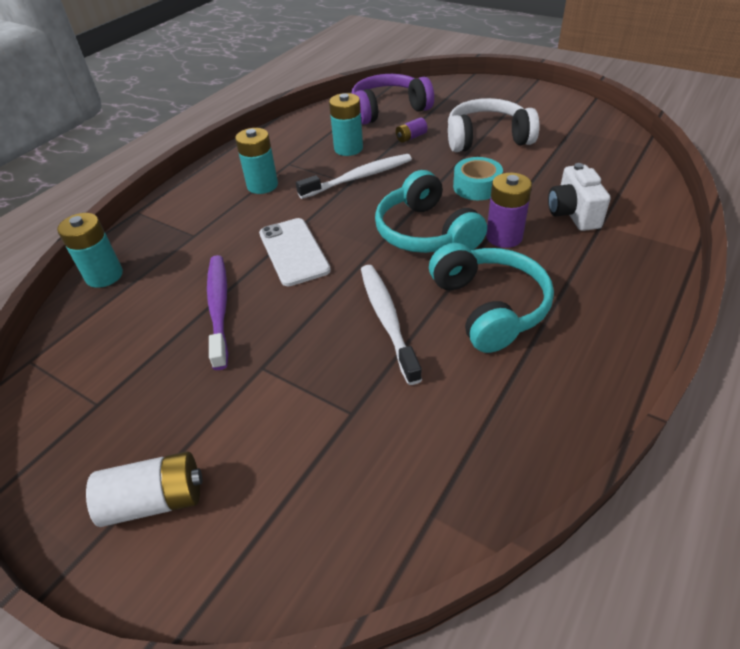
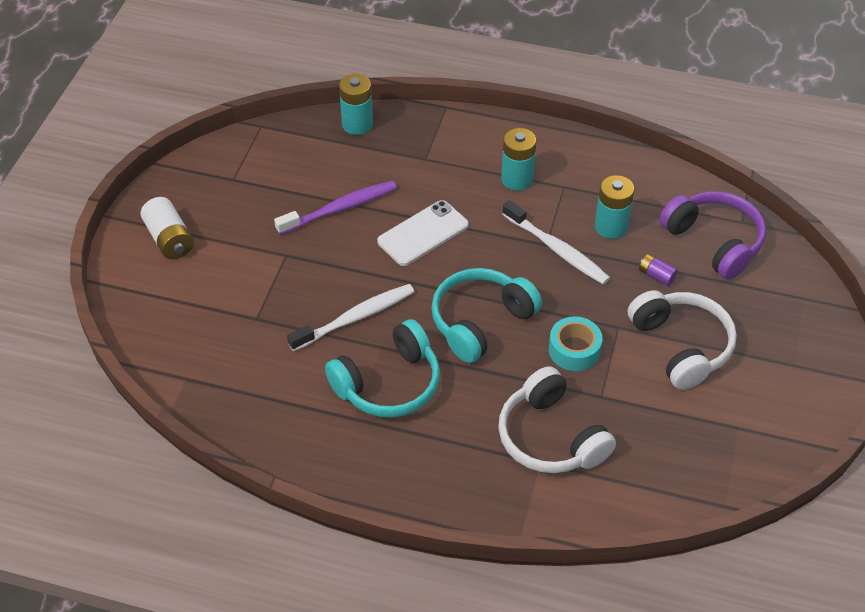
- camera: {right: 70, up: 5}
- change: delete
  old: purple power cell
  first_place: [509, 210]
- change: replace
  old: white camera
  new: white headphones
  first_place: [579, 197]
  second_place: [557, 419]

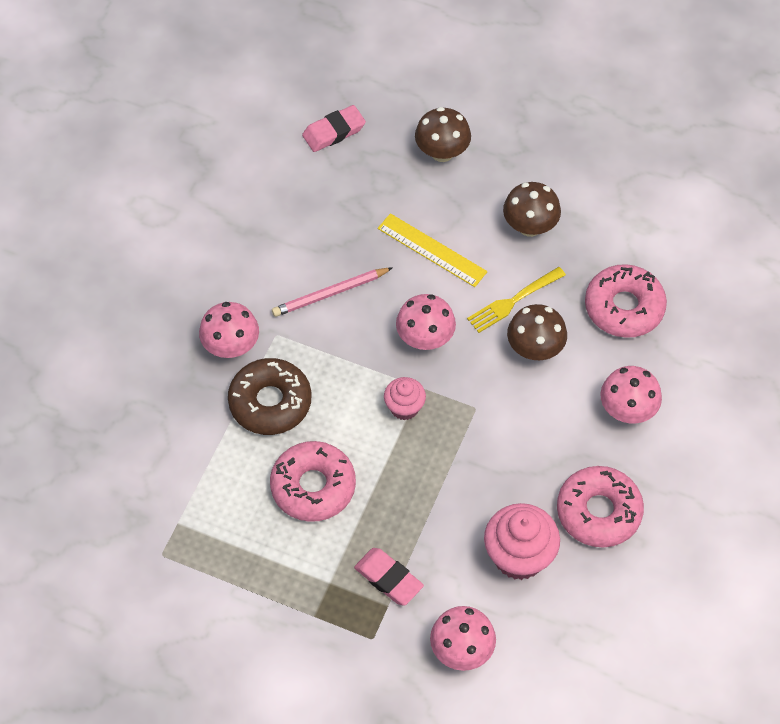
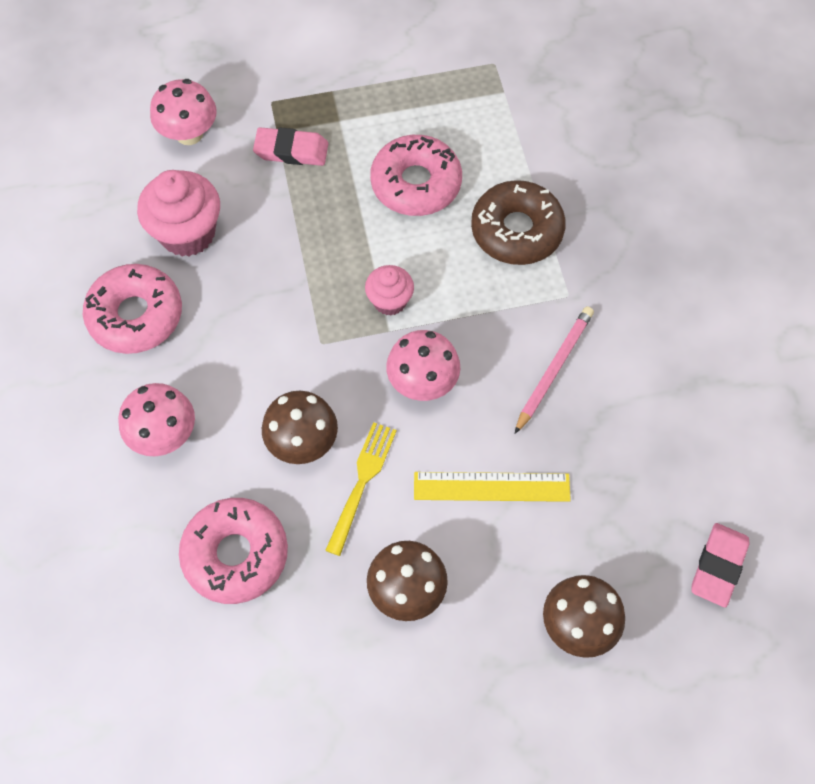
- camera: {right: 145, up: 5}
- change: delete
  old: rose-pink toadstool
  first_place: [229, 330]

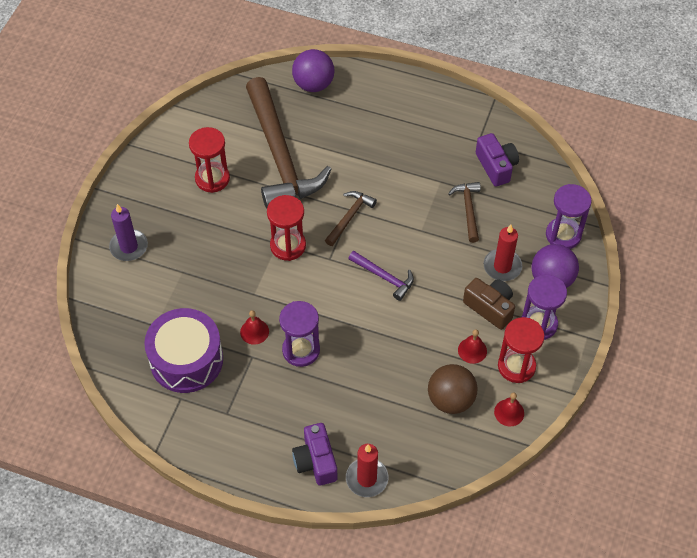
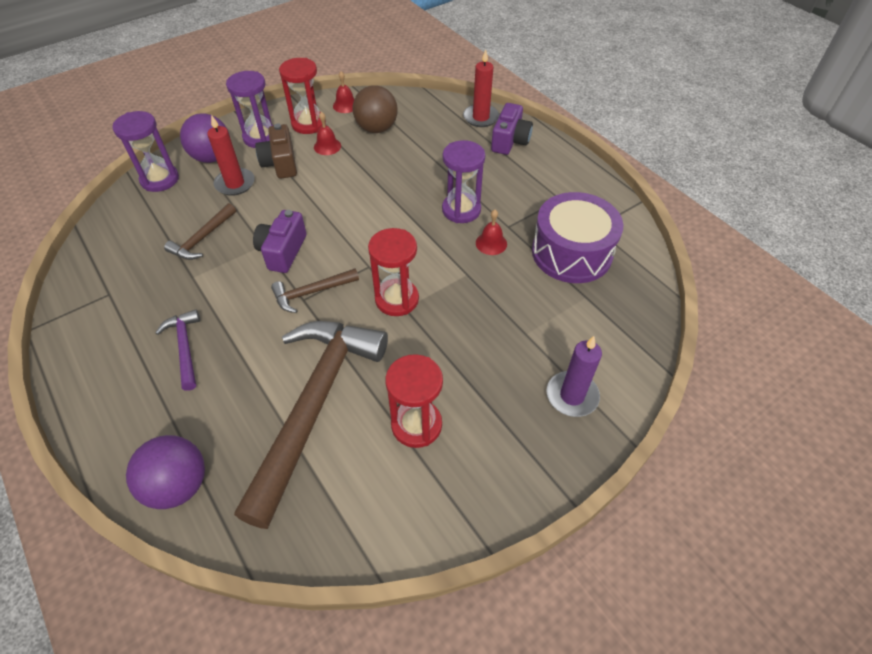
- camera: {right: -145, up: -5}
- change: move
  old: purple hammer
  first_place: [381, 276]
  second_place: [177, 350]
- change: move
  old: purple camera
  first_place: [497, 160]
  second_place: [279, 241]

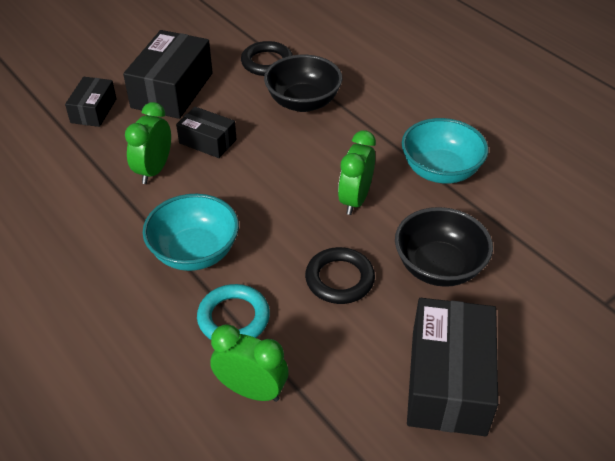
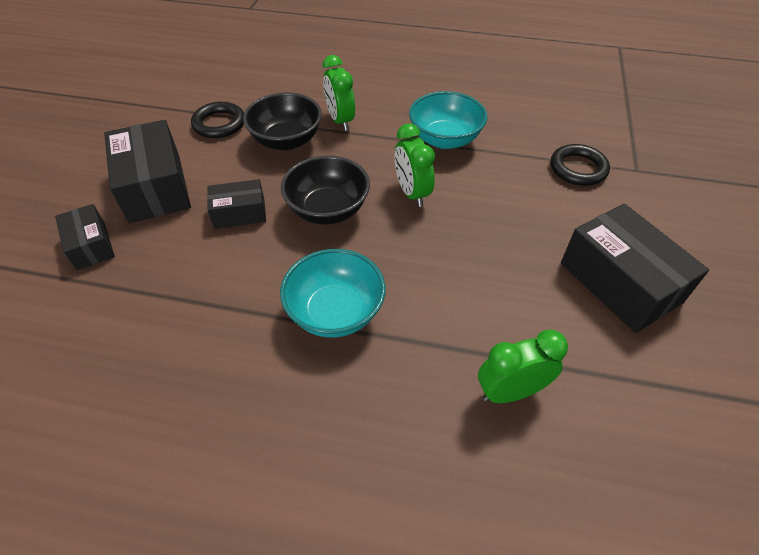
- camera: {right: -40, up: 5}
- change: move
  old: emerald alarm clock
  first_place: [148, 143]
  second_place: [339, 93]
- change: delete
  old: teal hoop
  first_place: [233, 312]
- change: move
  old: jet-black hoop
  first_place: [340, 275]
  second_place: [580, 165]
- change: move
  old: jet-black deep dish
  first_place: [444, 247]
  second_place: [325, 189]

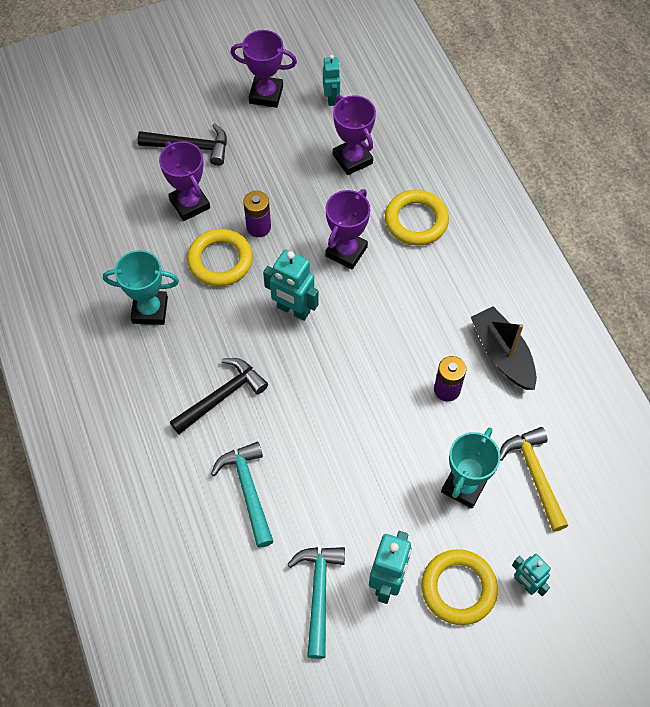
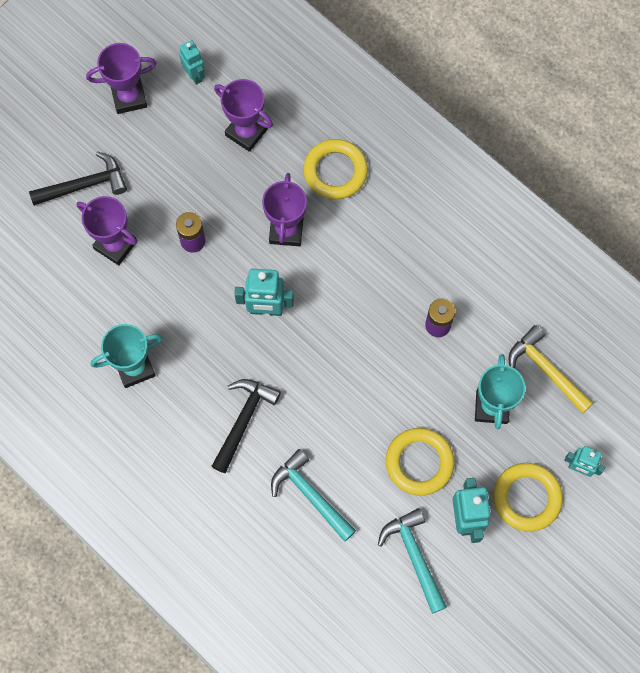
- camera: {right: -25, up: 10}
- change: move
  old: golden hoop
  first_place: [220, 257]
  second_place: [420, 462]
- change: delete
  old: jet-black boat
  first_place: [504, 348]

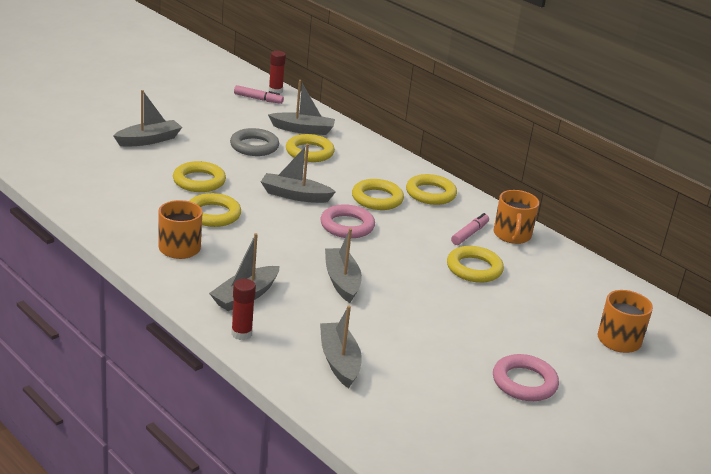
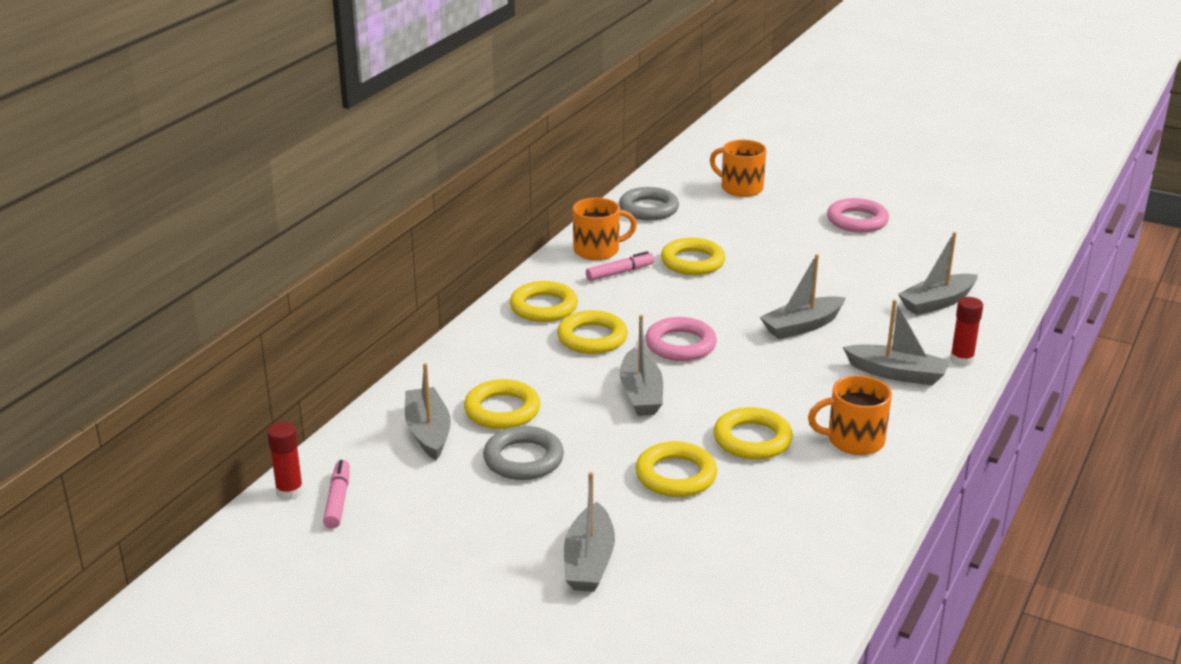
- camera: {right: -105, up: 0}
- change: rotate
  old: gray boat
  first_place: [147, 118]
  second_place: [589, 532]
  degrees: -120
- change: rotate
  old: rose-pink felt pen
  first_place: [470, 229]
  second_place: [620, 266]
  degrees: 135
- change: insert
  new: gray hoop
  second_place: [649, 204]

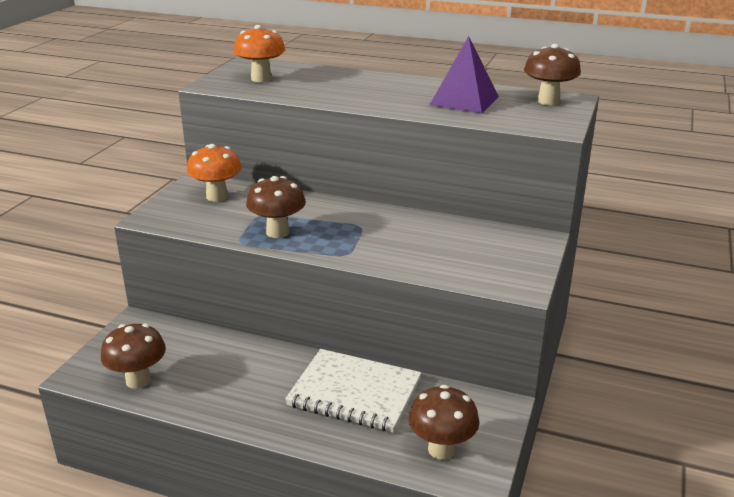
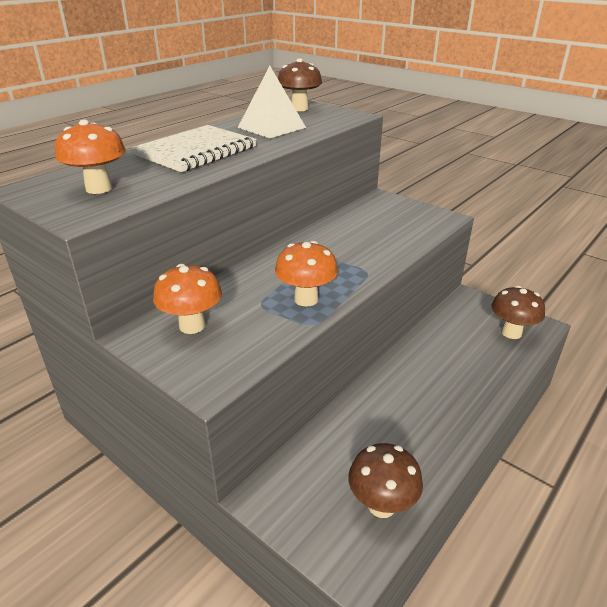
- camera: {right: -70, up: 5}
- change: recolor
  old: brown toadstool
  new: orange toadstool
  first_place: [276, 207]
  second_place: [306, 274]
- change: move
  old: white notepad
  first_place: [353, 390]
  second_place: [194, 148]
- change: recolor
  old: purple pyramid
  new: white pyramid
  first_place: [464, 74]
  second_place: [272, 102]

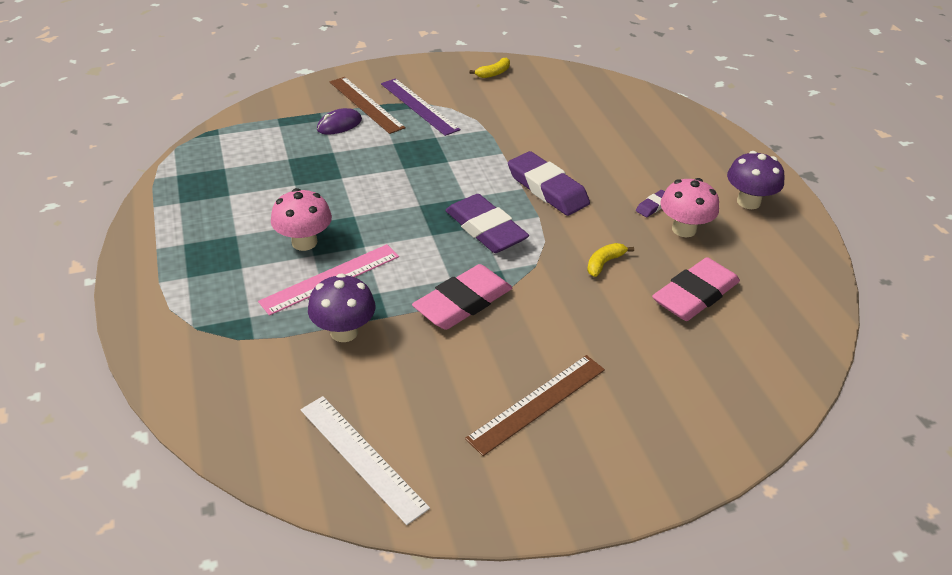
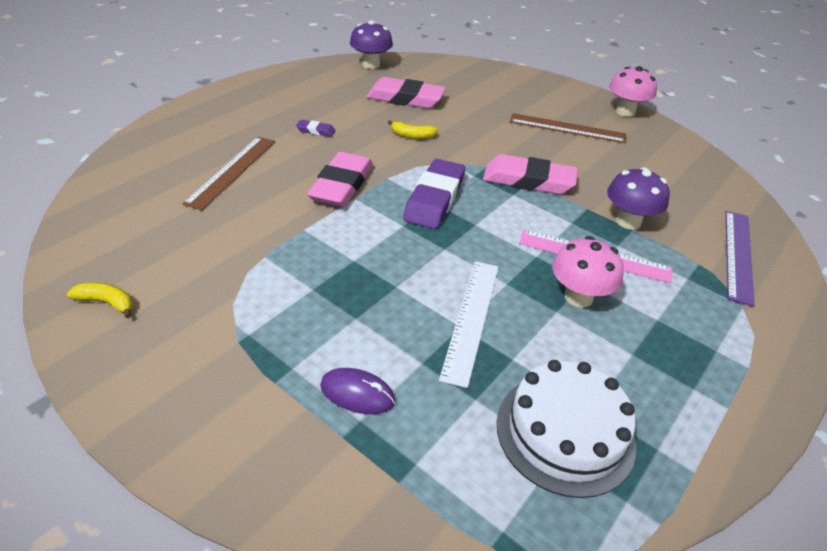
- camera: {right: -125, up: 0}
- change: move
  old: white ruler
  first_place: [365, 460]
  second_place: [469, 324]
- change: move
  old: brown ruler
  first_place: [368, 105]
  second_place: [229, 173]
- change: move
  old: purple ruler
  first_place: [420, 107]
  second_place: [740, 259]
- change: recolor
  old: purple eraser
  new: rose-pink eraser
  first_place: [549, 183]
  second_place: [340, 179]
- change: move
  old: rose-pink toadstool
  first_place: [689, 207]
  second_place: [633, 91]
- change: move
  old: purple toadstool
  first_place: [756, 180]
  second_place: [371, 44]
- change: insert
  new: white gateau
  second_place: [566, 429]

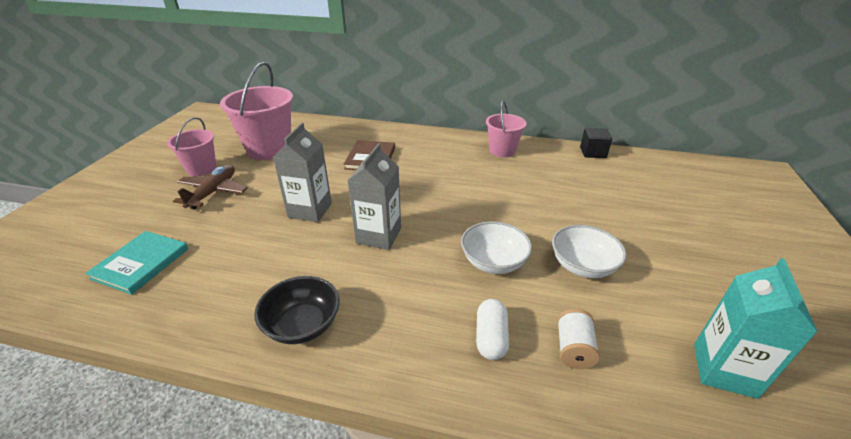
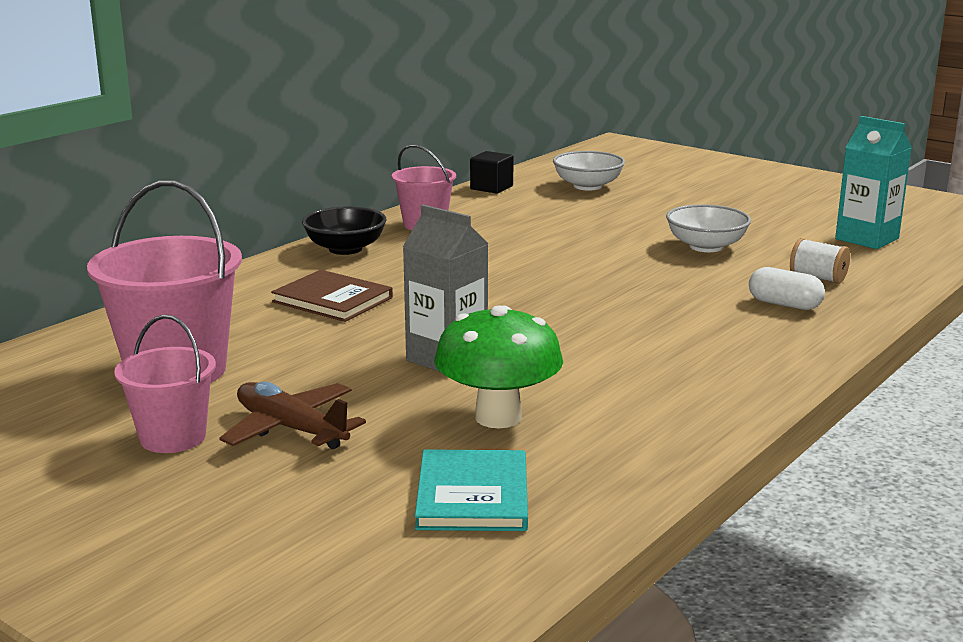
- camera: {right: -65, up: -15}
- change: rotate
  old: teal hardcover
  first_place: [136, 263]
  second_place: [471, 490]
  degrees: 45
- change: move
  old: jet-black deep dish
  first_place: [297, 310]
  second_place: [344, 230]
- change: delete
  old: gray milk carton
  first_place: [374, 196]
- change: move
  old: white deep dish
  first_place: [496, 247]
  second_place: [589, 171]
- change: insert
  new: emerald toadstool
  second_place: [499, 366]

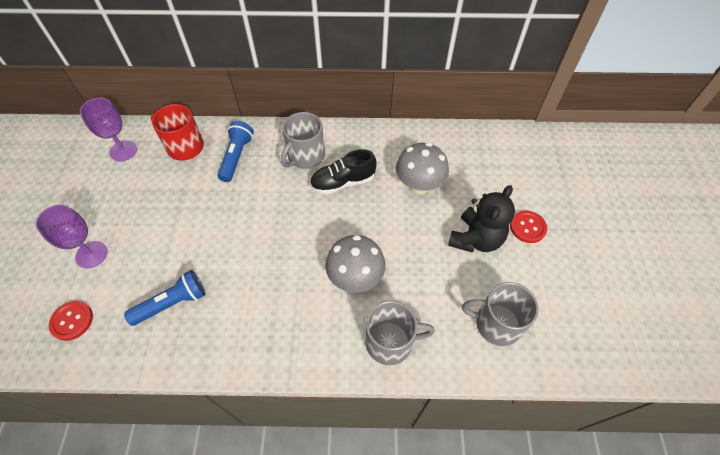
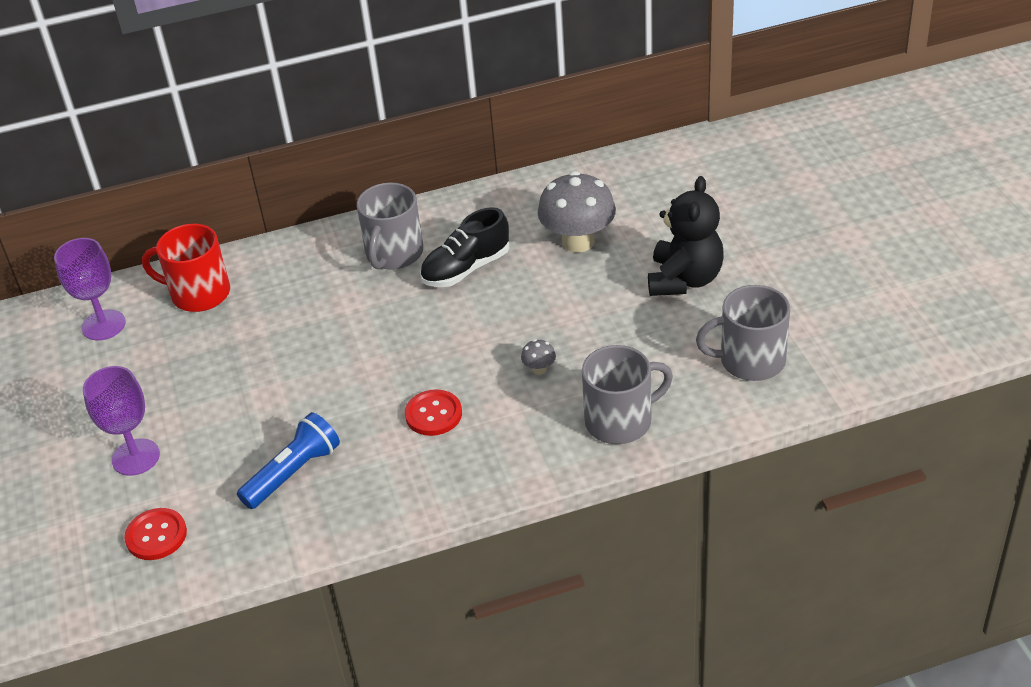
- camera: {right: -15, up: -15}
- change: delete
  old: cobalt pocket torch
  first_place: [235, 151]
- change: resize
  old: gray toadstool
  first_place: [355, 264]
  second_place: [538, 357]
  factor: 0.41
- change: move
  old: red shirt button
  first_place: [528, 227]
  second_place: [433, 412]

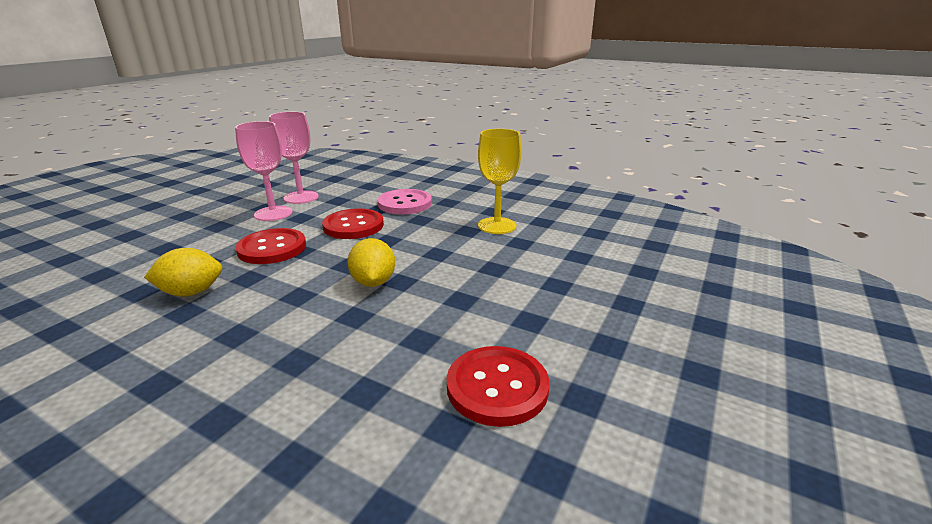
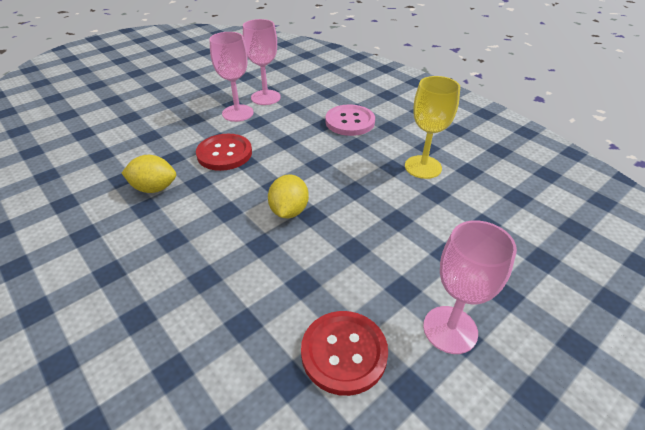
- camera: {right: 20, up: 15}
- change: delete
  old: red shirt button
  first_place: [353, 224]
- change: insert
  new: rose-pink chalice
  second_place: [470, 287]

